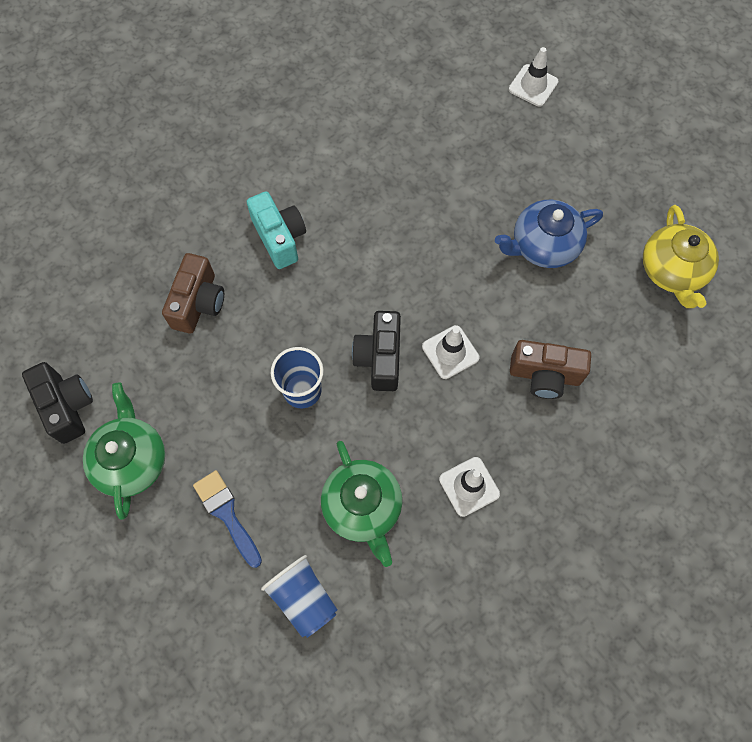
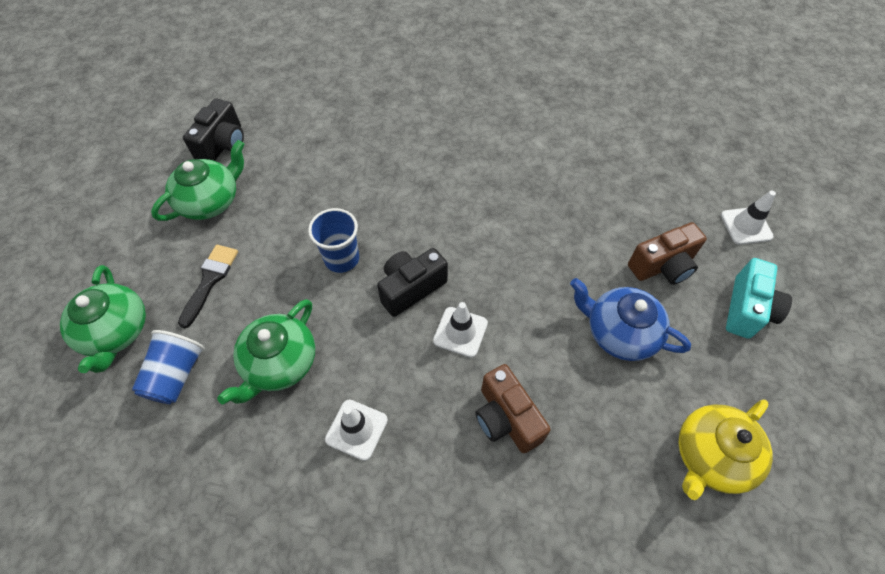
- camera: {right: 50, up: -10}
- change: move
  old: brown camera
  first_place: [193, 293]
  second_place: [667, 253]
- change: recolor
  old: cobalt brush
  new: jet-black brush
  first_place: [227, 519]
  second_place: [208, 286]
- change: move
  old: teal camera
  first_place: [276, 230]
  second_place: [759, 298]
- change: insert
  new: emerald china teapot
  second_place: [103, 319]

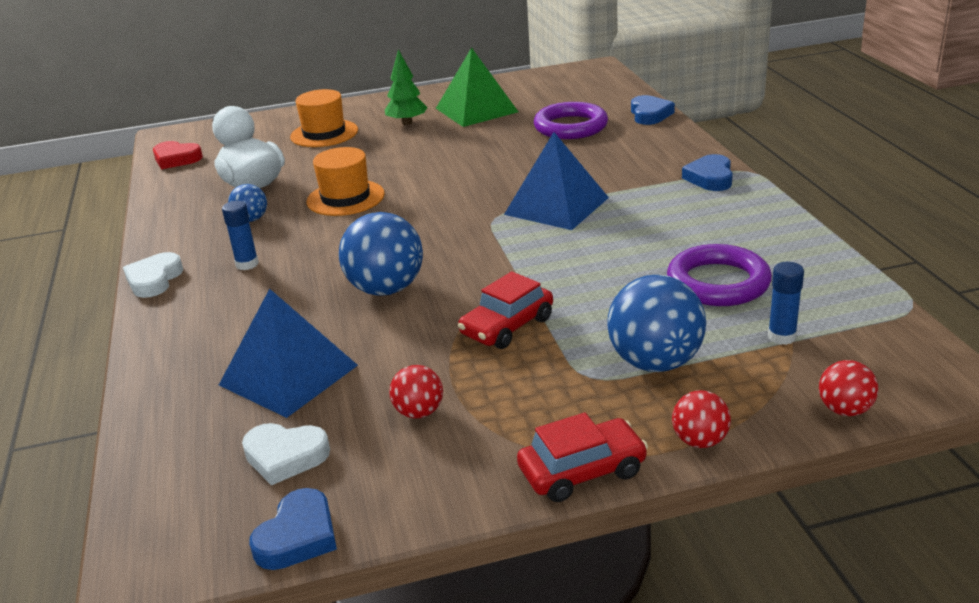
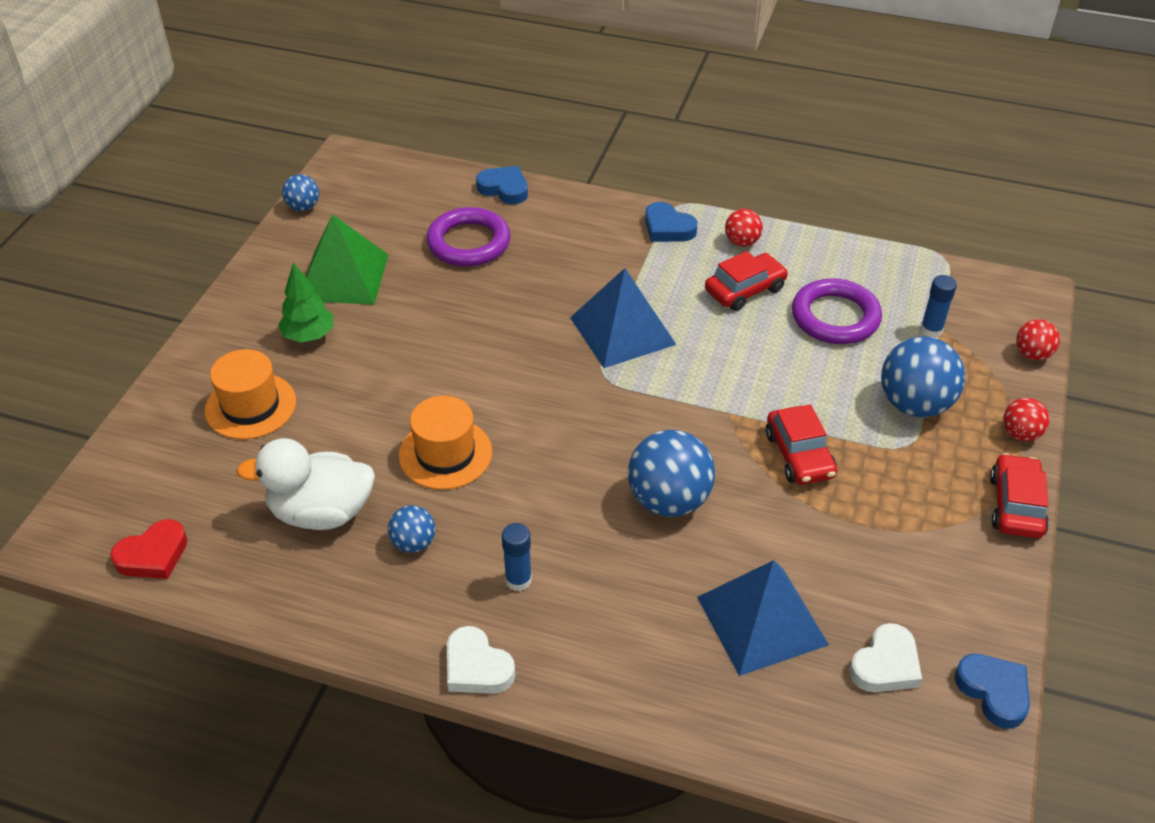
- camera: {right: -60, up: 15}
- change: move
  old: red play ball
  first_place: [416, 392]
  second_place: [744, 228]
- change: insert
  new: cobalt play ball
  second_place: [300, 192]
- change: insert
  new: red car
  second_place: [746, 281]

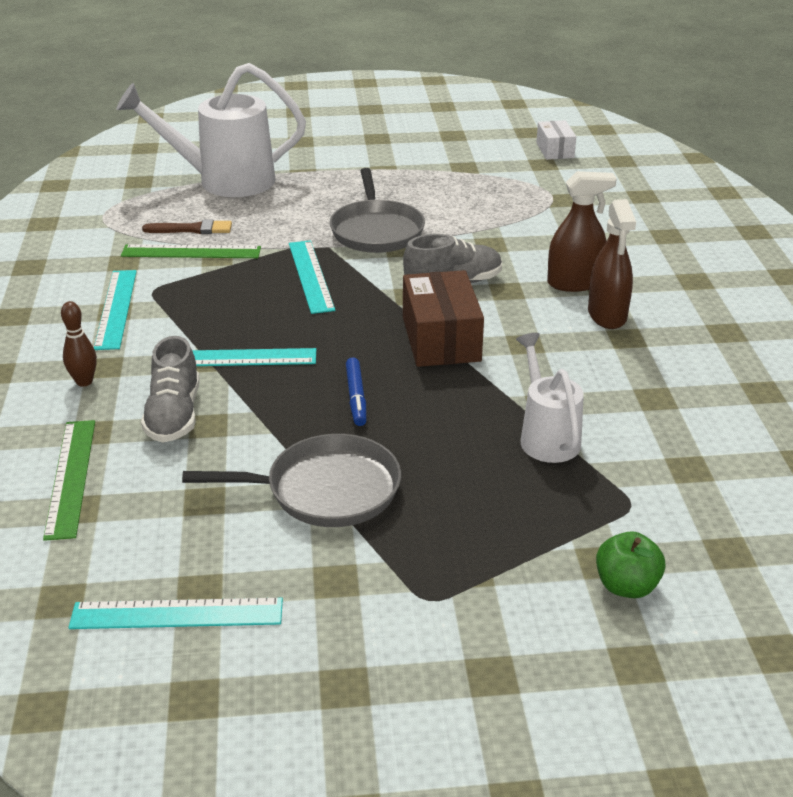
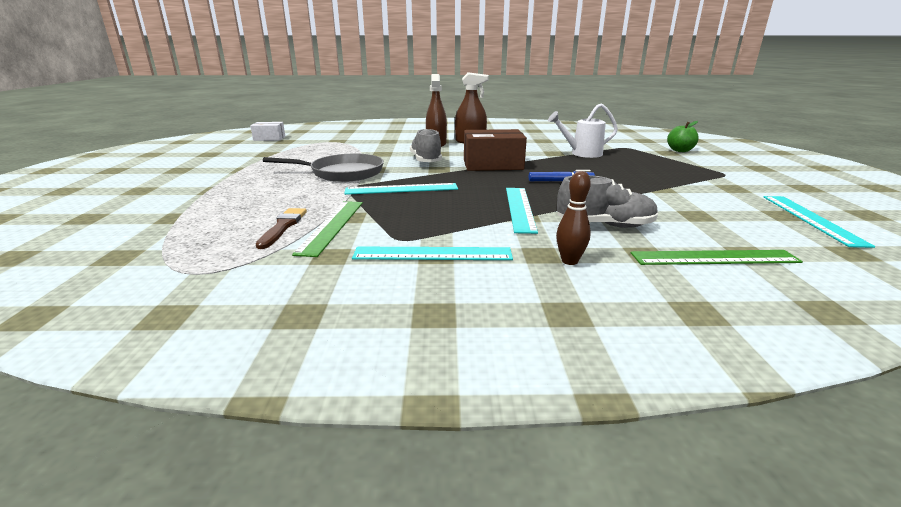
- camera: {right: -85, up: -10}
- change: delete
  old: white watering can
  first_place: [211, 130]
- change: delete
  old: gray pan
  first_place: [291, 480]

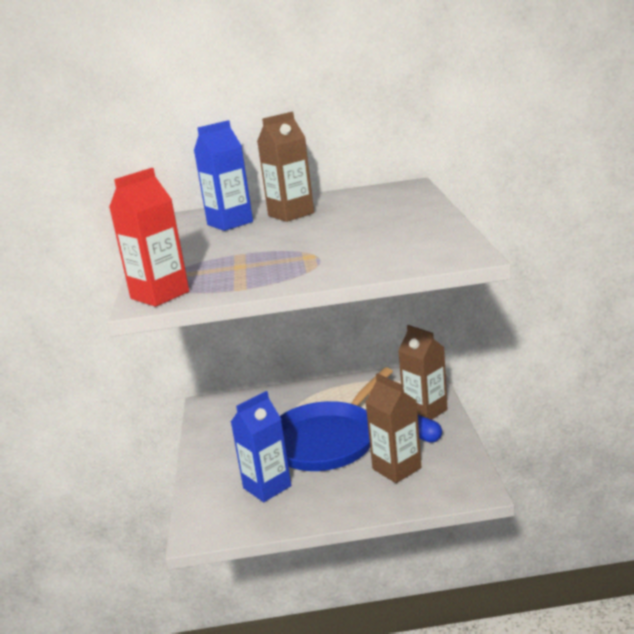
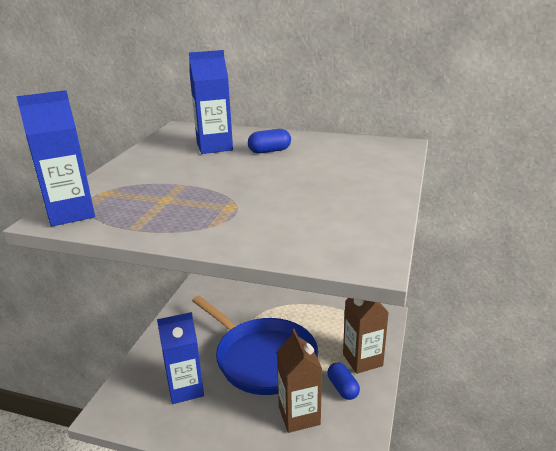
- camera: {right: 20, up: 5}
- change: recolor
  old: red milk carton
  new: cobalt milk carton
  first_place: [149, 237]
  second_place: [55, 158]
- change: replace
  old: brown milk carton
  new: cobalt pill shape
  first_place: [285, 167]
  second_place: [269, 141]
- change: rotate
  old: cobalt pan
  first_place: [336, 419]
  second_place: [255, 345]
  degrees: -105

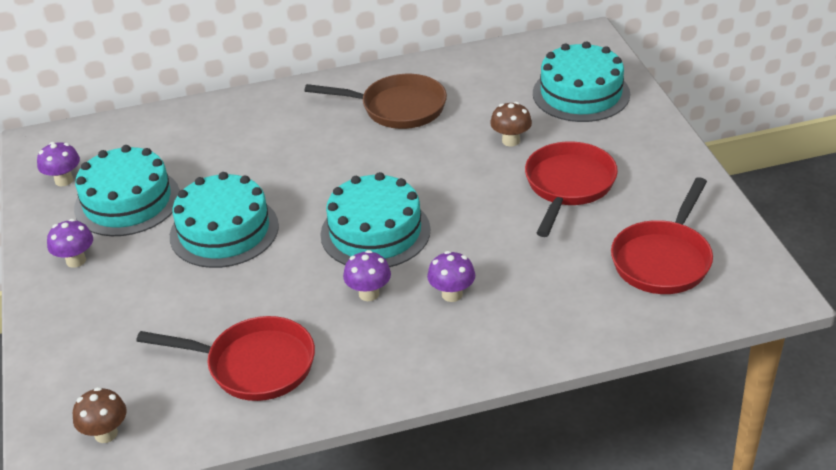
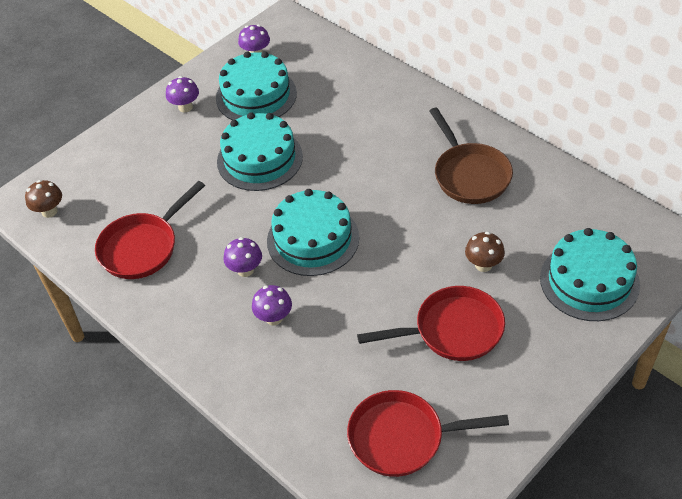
- camera: {right: 60, up: 10}
- change: rotate
  old: red pan
  first_place: [225, 358]
  second_place: [150, 230]
  degrees: 60

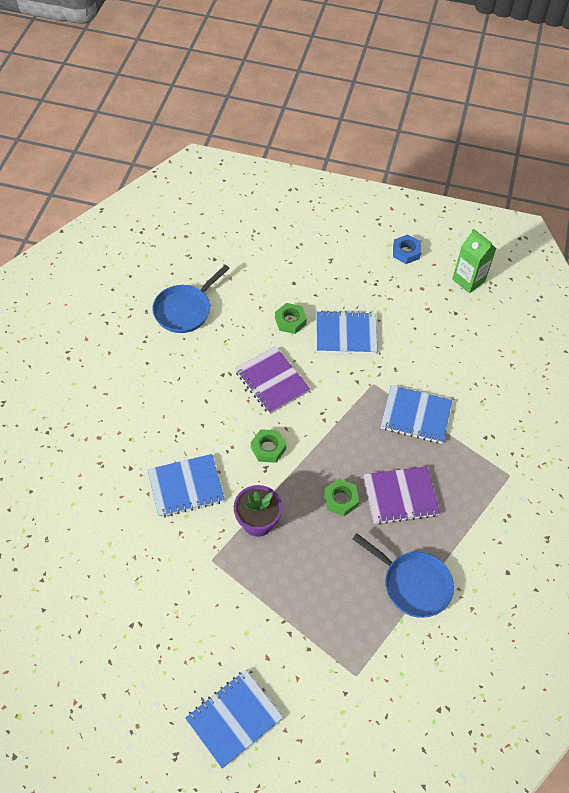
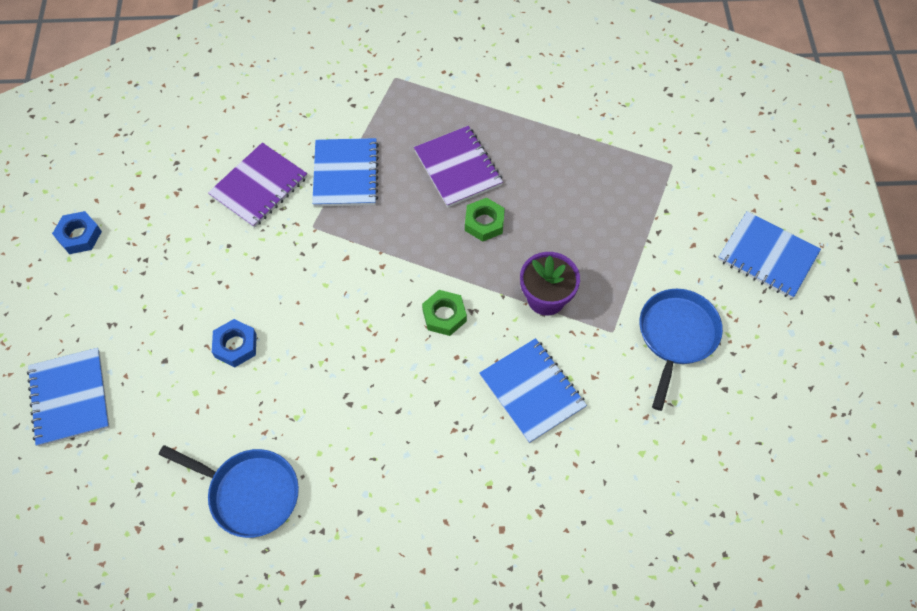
- camera: {right: -105, up: 5}
- change: move
  old: purple notepad
  first_place: [272, 380]
  second_place: [257, 185]
- change: recolor
  old: emerald nut
  new: cobalt nut
  first_place: [291, 318]
  second_place: [234, 343]
- change: move
  old: cobalt notepad
  first_place: [347, 332]
  second_place: [68, 397]
- change: move
  old: cobalt pan
  first_place: [403, 575]
  second_place: [681, 350]
- change: delete
  old: emerald milk carton
  first_place: [474, 261]

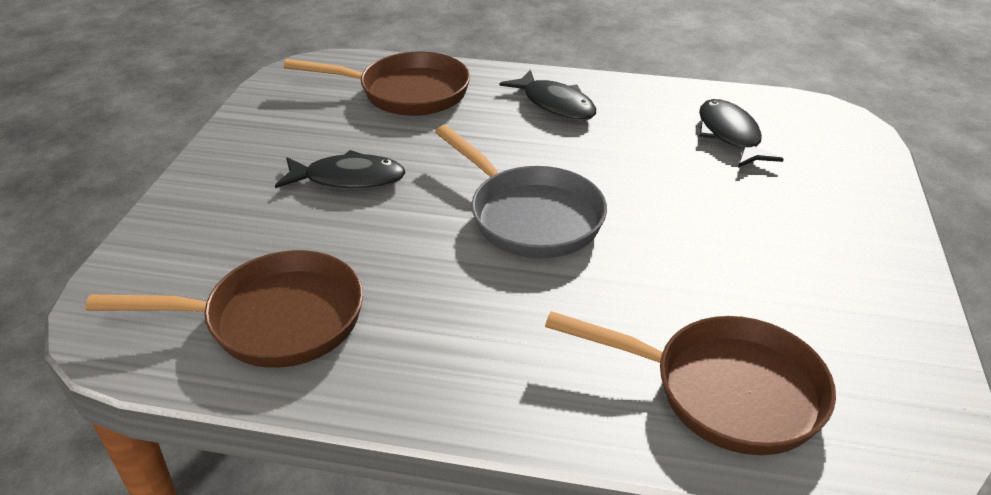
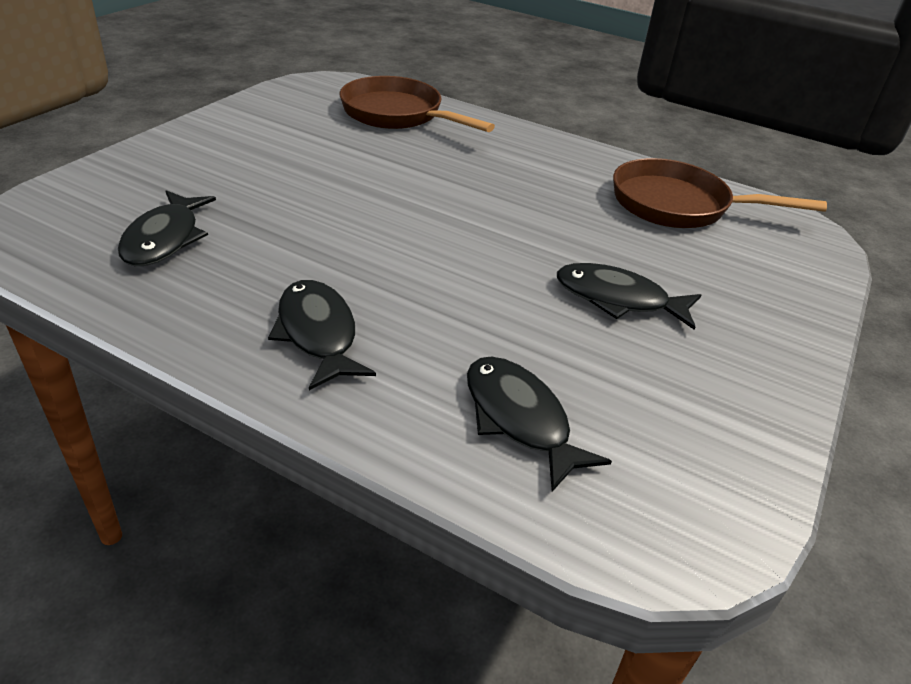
- camera: {right: -165, up: 0}
- change: replace
  old: brown pan
  new: jet-black toy fish
  first_place: [377, 84]
  second_place: [539, 424]
- change: delete
  old: gray pan
  first_place: [521, 191]

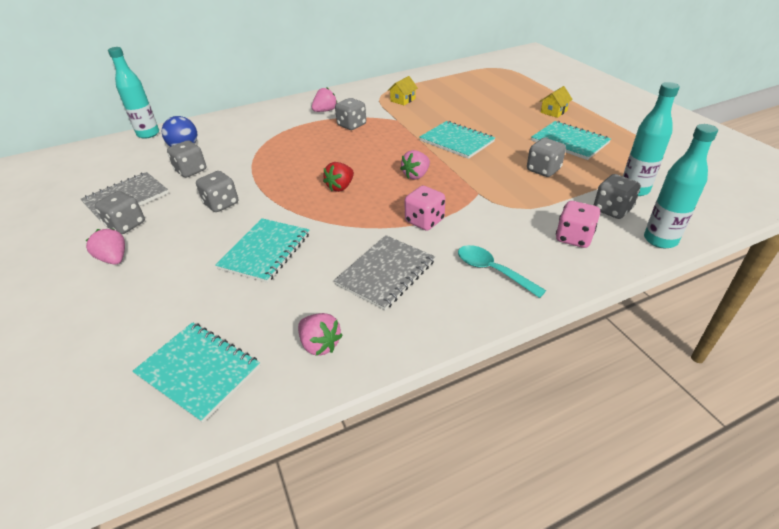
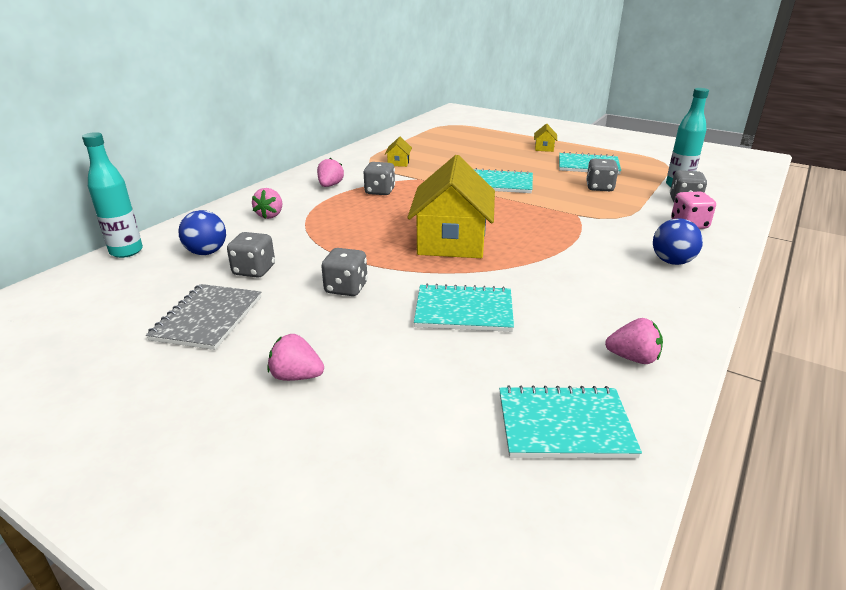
- camera: {right: -35, up: -10}
- change: delete
  old: gray game die
  first_place: [120, 212]
- change: rotate
  old: teal notepad
  first_place: [262, 250]
  second_place: [464, 307]
  degrees: -75
- change: replace
  old: red toy strawberry
  new: golden toy house
  first_place: [338, 177]
  second_place: [451, 206]
- change: delete
  old: gray notepad
  first_place: [384, 272]
- change: move
  old: rose-pink toy strawberry
  first_place: [415, 165]
  second_place: [267, 203]
- change: delete
  old: rose-pink game die
  first_place: [424, 208]
- change: replace
  old: teal spoon
  new: cobalt play ball
  first_place: [502, 271]
  second_place: [678, 241]
- change: delete
  old: teal drink bottle
  first_place: [681, 186]

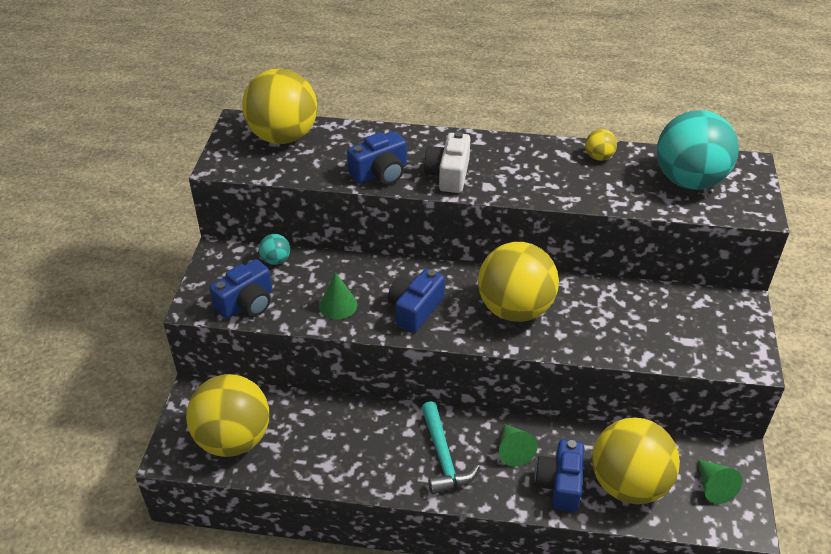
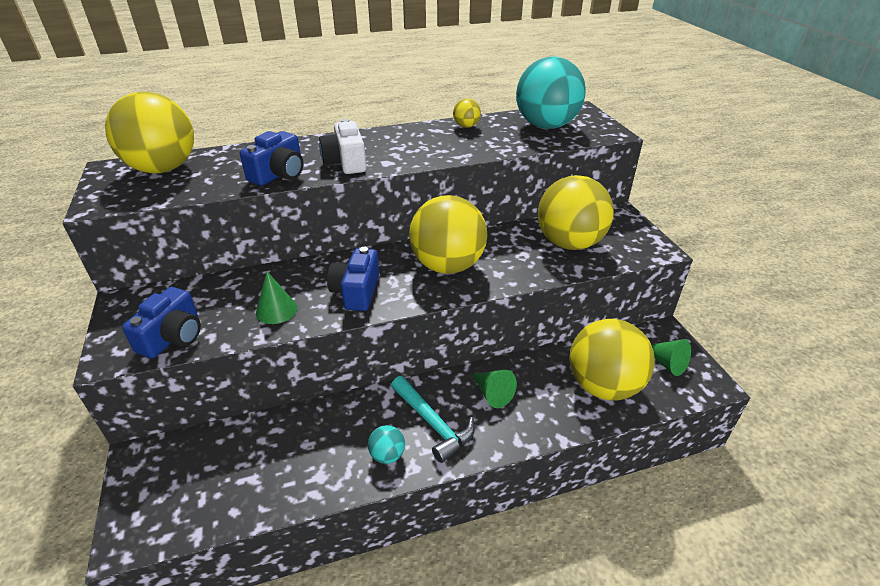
- camera: {right: -25, up: -5}
- change: move
  old: golden play ball
  first_place: [227, 415]
  second_place: [576, 212]
- change: move
  old: teal play ball
  first_place: [274, 249]
  second_place: [386, 444]
- change: delete
  old: cobalt camera
  first_place: [559, 475]

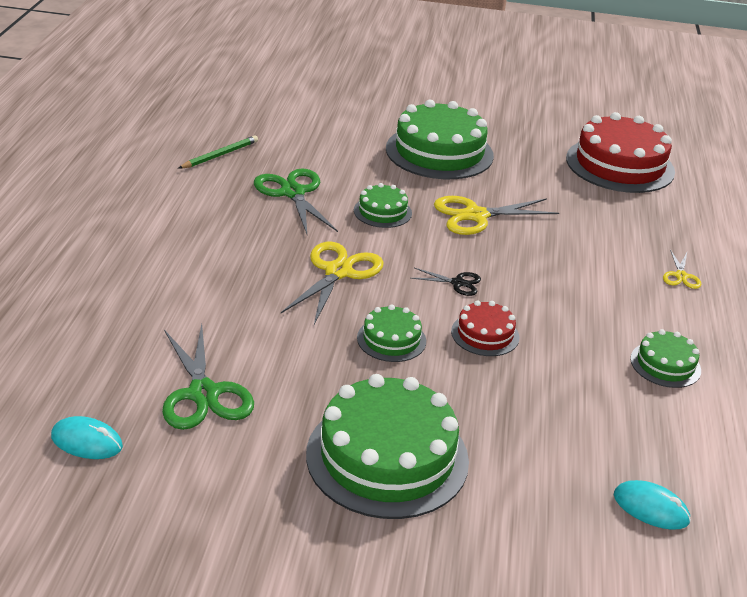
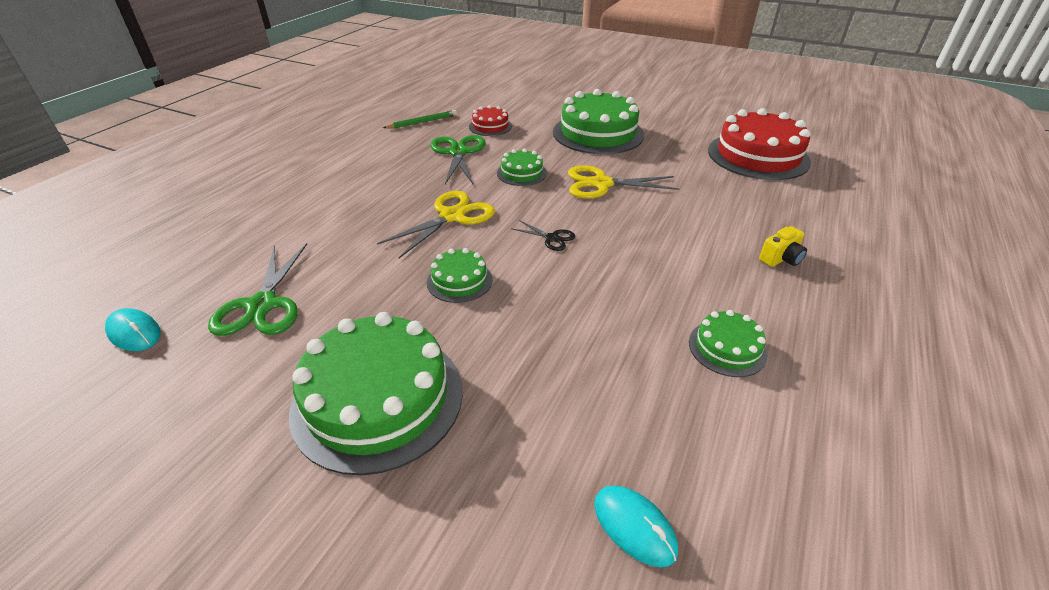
- camera: {right: 20, up: 5}
- change: move
  old: red gateau
  first_place: [485, 328]
  second_place: [490, 120]
- change: replace
  old: golden shears
  new: golden camera
  first_place: [682, 269]
  second_place: [783, 246]

